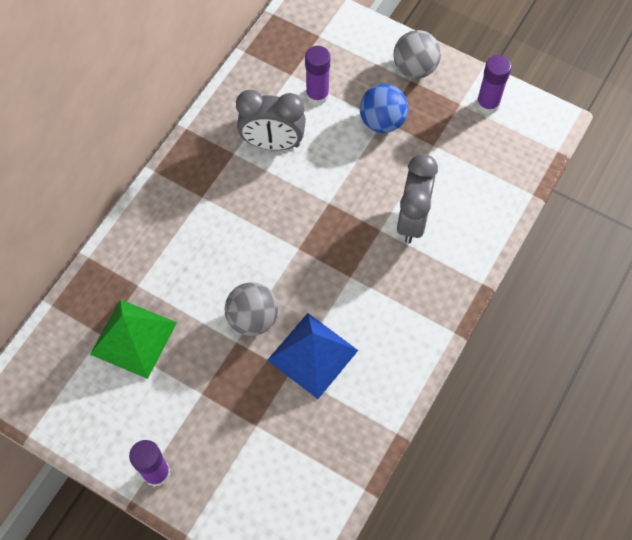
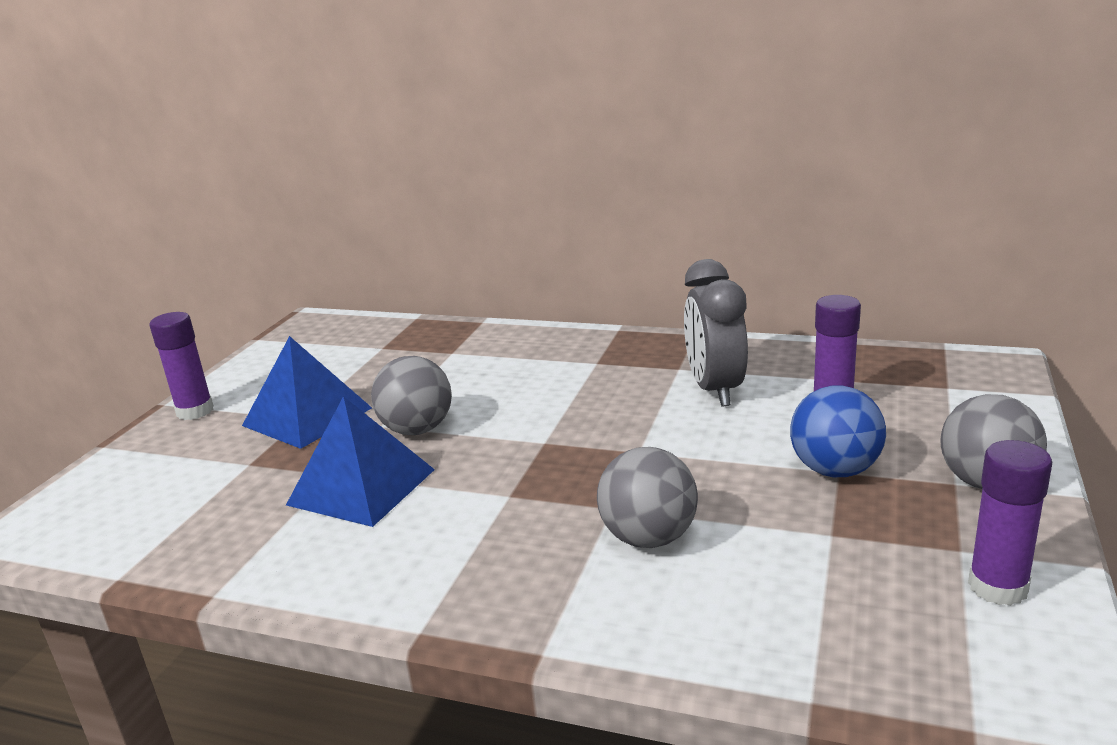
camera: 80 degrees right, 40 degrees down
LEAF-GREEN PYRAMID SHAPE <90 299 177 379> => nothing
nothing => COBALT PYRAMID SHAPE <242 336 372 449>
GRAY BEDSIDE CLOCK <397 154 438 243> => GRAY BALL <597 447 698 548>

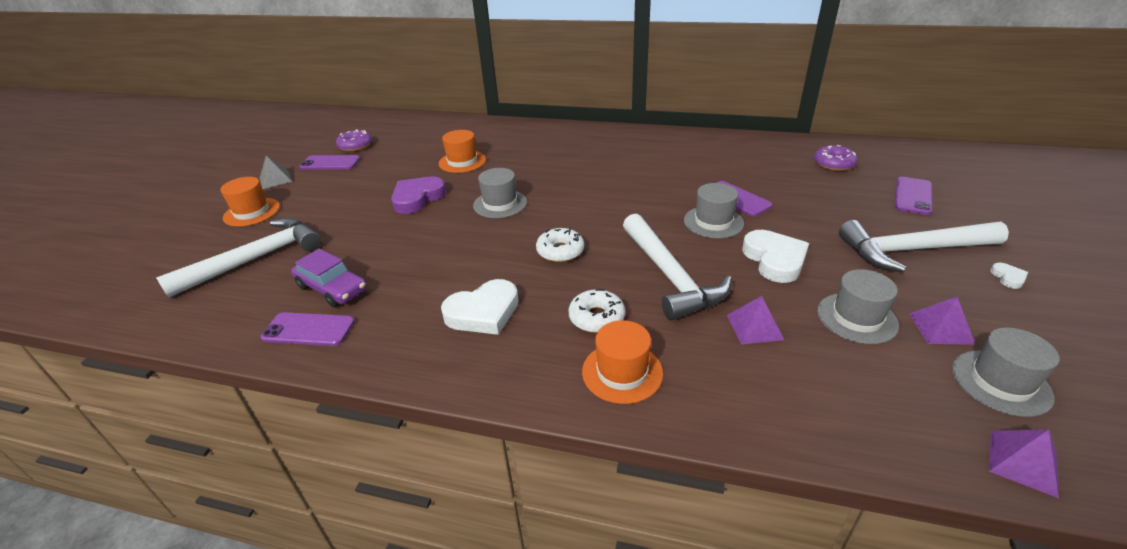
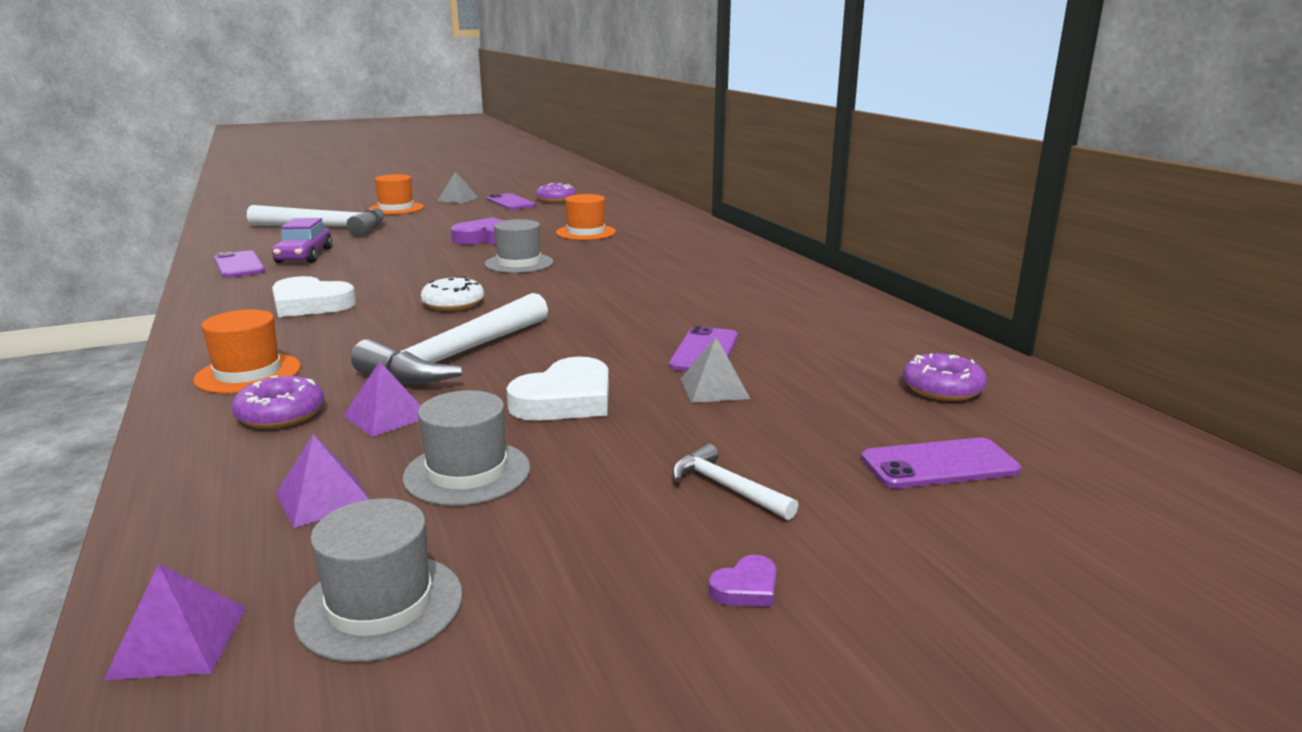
camera: 50 degrees right, 15 degrees down
PURE WHITE DOUGHNUT <569 288 625 333> => nothing
GRAY HAT <684 183 744 238> => nothing
nothing => ROYAL PURPLE DOUGHNUT <232 376 324 428>
nothing => GRAY PYRAMID SHAPE <680 337 750 403>
ROYAL PURPLE PYRAMID SHAPE <910 297 976 345> => ROYAL PURPLE PYRAMID SHAPE <276 434 370 528>, shifted
PURE WHITE LOVE HEART <990 263 1028 289> => ROYAL PURPLE LOVE HEART <709 555 776 607>
PURE WHITE CLAW HAMMER <839 220 1009 272> => PURE WHITE CLAW HAMMER <672 444 798 520>, x0.46

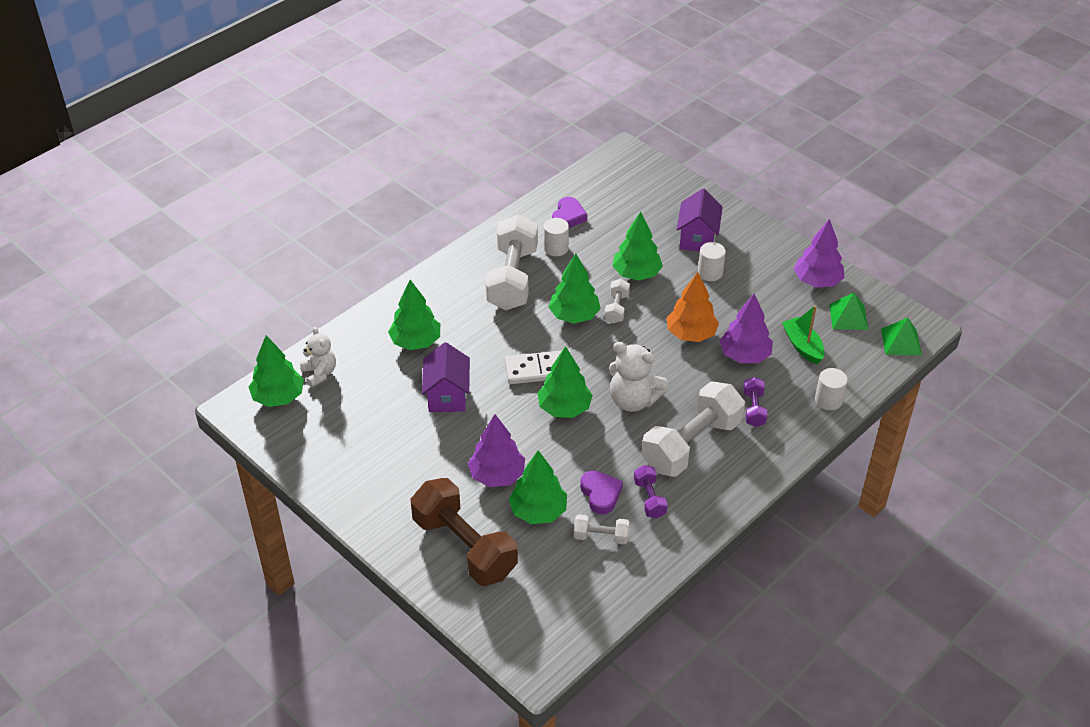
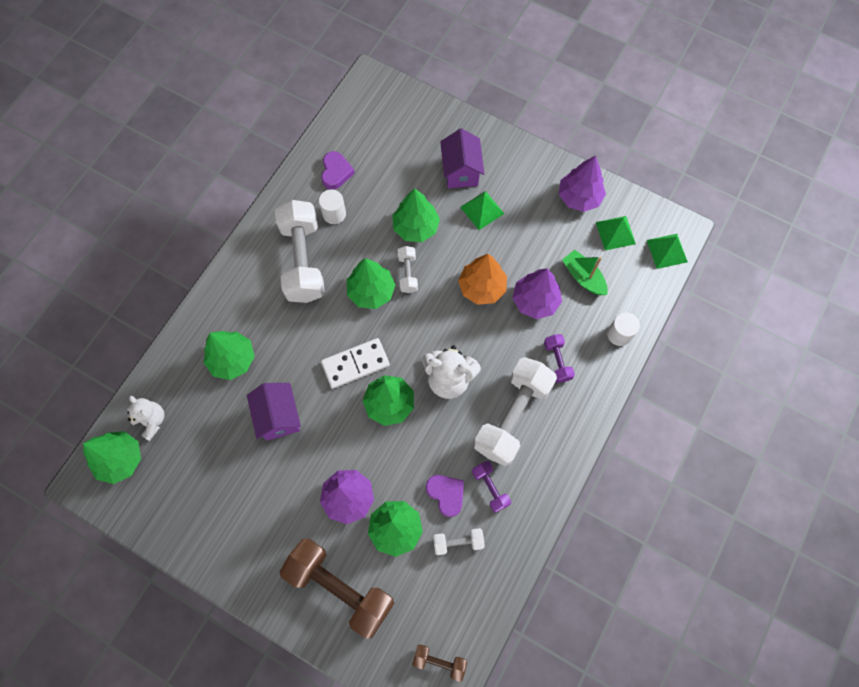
camera: 15 degrees left, 25 degrees up
nothing => DARK BROWN DUMBBELL <412 644 467 682>
PURE WHITE CYLINDER <698 242 726 281> => LEAF-GREEN PYRAMID SHAPE <460 191 504 230>

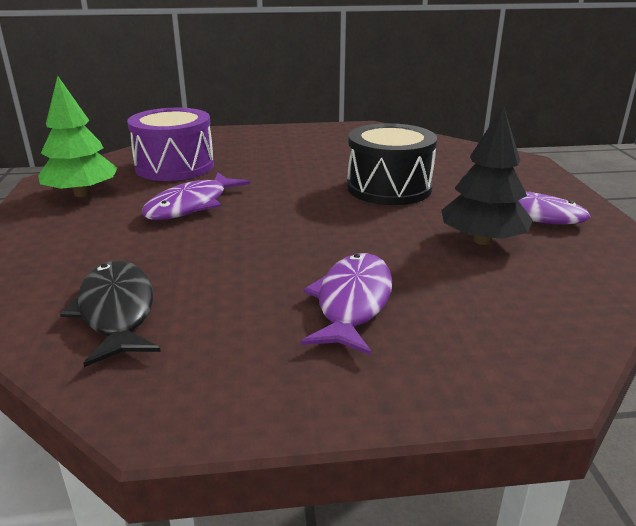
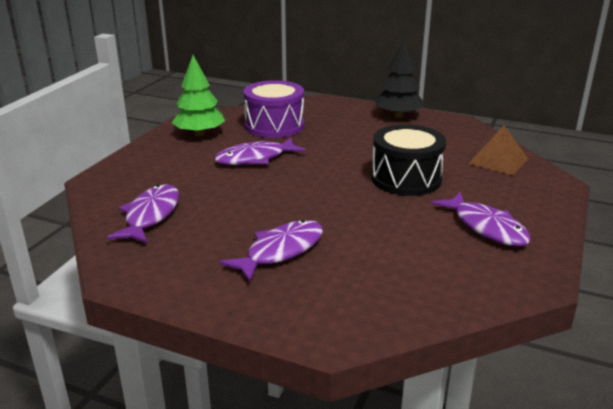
camera: 30 degrees right, 0 degrees up
nothing => DARK BROWN PYRAMID SHAPE <468 125 528 175>
EBONY FIR TREE <441 105 533 245> => EBONY FIR TREE <374 41 424 118>, shifted
EBONY TOY FISH <60 261 161 367> => ROYAL PURPLE TOY FISH <107 184 179 244>

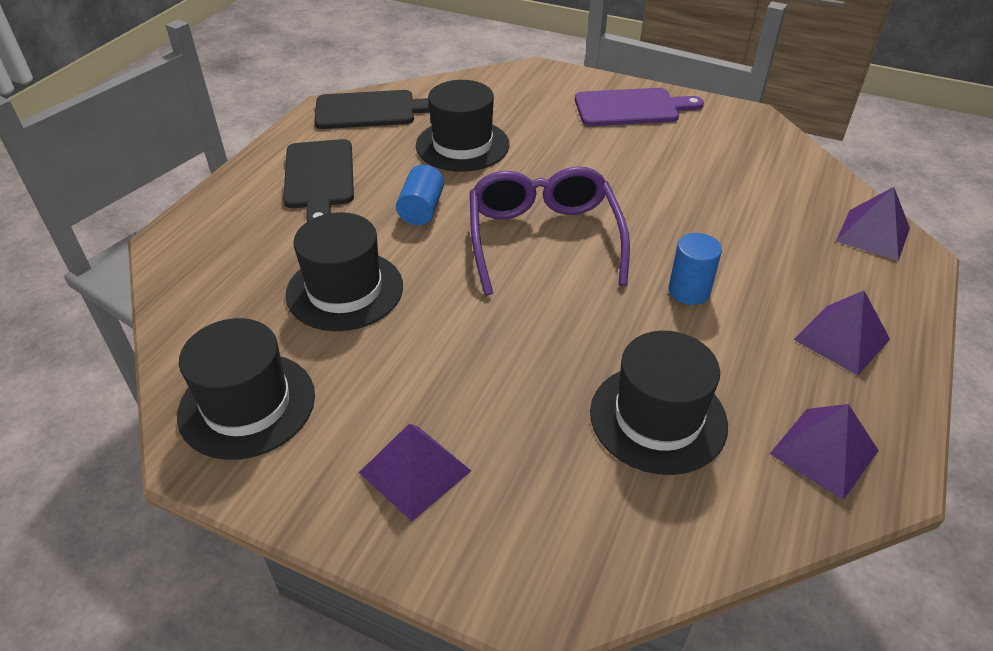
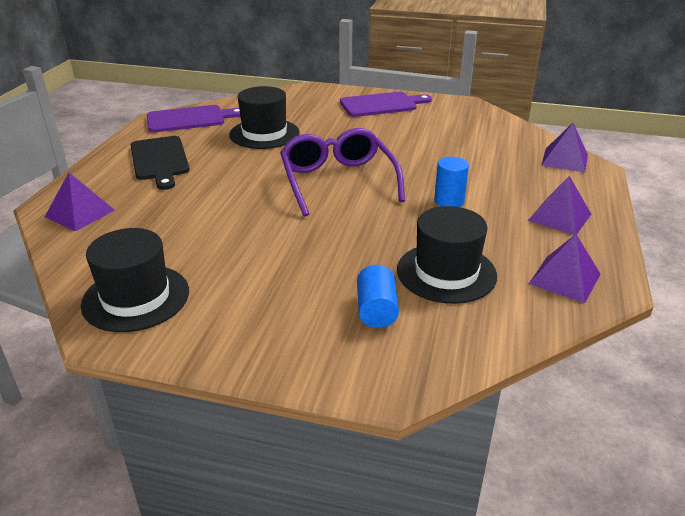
camera: 10 degrees left, 10 degrees down
EBONY HAT <285 212 403 331> => nothing
ROYAL PURPLE PYRAMID SHAPE <359 424 471 521> => ROYAL PURPLE PYRAMID SHAPE <45 172 115 232>, shifted
COBALT CYLINDER <396 164 444 225> => COBALT CYLINDER <357 265 399 328>, shifted
EBONY BREAD BOARD <314 90 430 129> => ROYAL PURPLE BREAD BOARD <147 105 241 133>

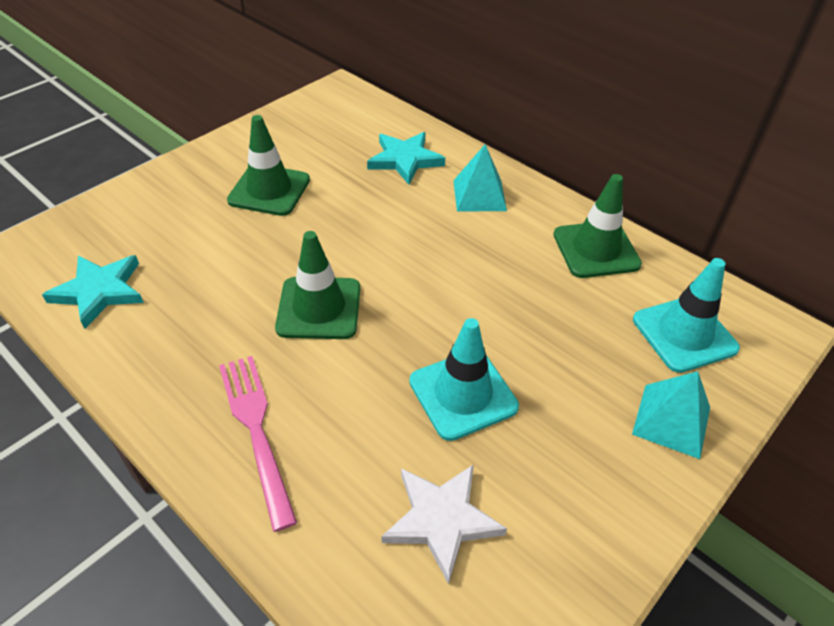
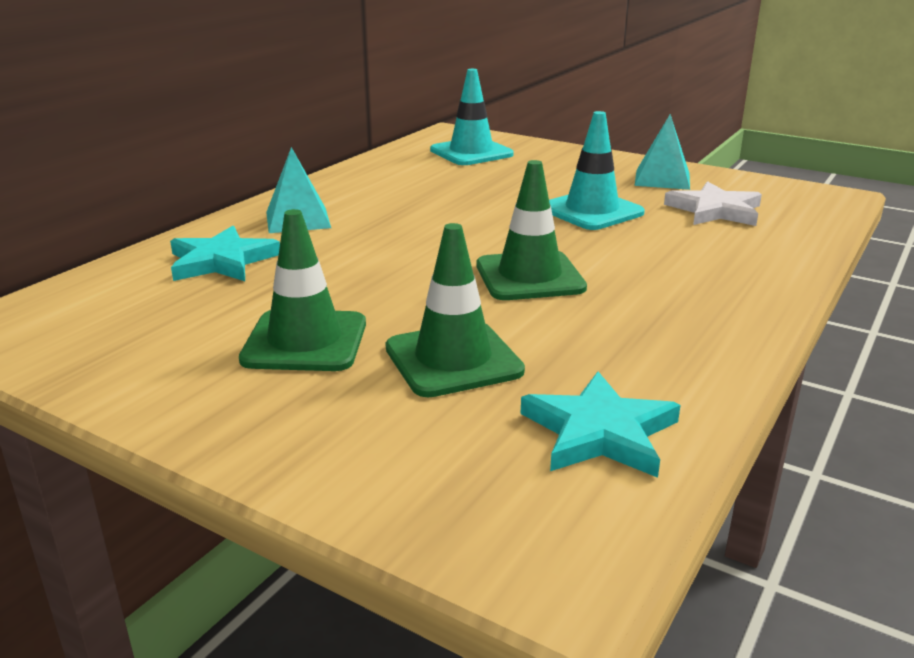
camera: 100 degrees left, 20 degrees down
ROSY FORK <219 356 297 532> => nothing
LEAF-GREEN ROAD CONE <553 174 642 278> => LEAF-GREEN ROAD CONE <385 223 525 397>, shifted
TEAL PYRAMID SHAPE <632 371 710 459> => TEAL PYRAMID SHAPE <634 114 690 190>, shifted

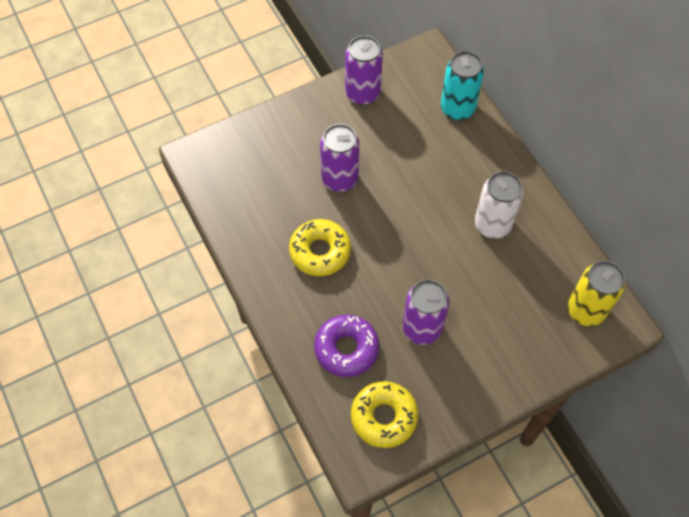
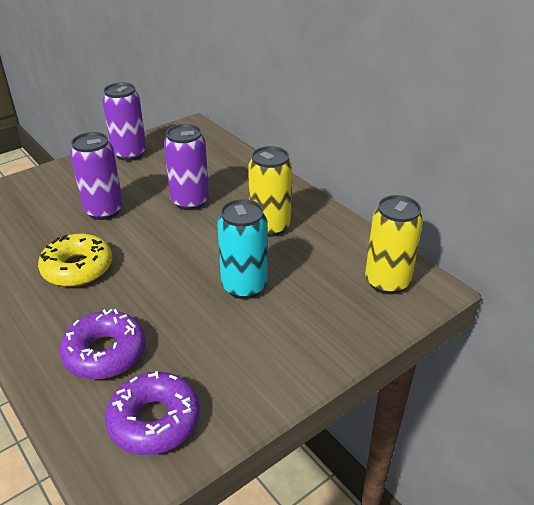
camera: 10 degrees left, 25 degrees down
ROYAL PURPLE CAN <403 280 449 345> => ROYAL PURPLE CAN <164 124 209 210>, shifted
TEAL CAN <441 51 484 120> => TEAL CAN <217 199 267 299>, shifted
BRIGHT YELLOW DOUGHNUT <351 381 418 448> => ROYAL PURPLE DOUGHNUT <105 371 200 455>
PURE WHITE CAN <475 171 523 239> => BRIGHT YELLOW CAN <248 146 292 237>

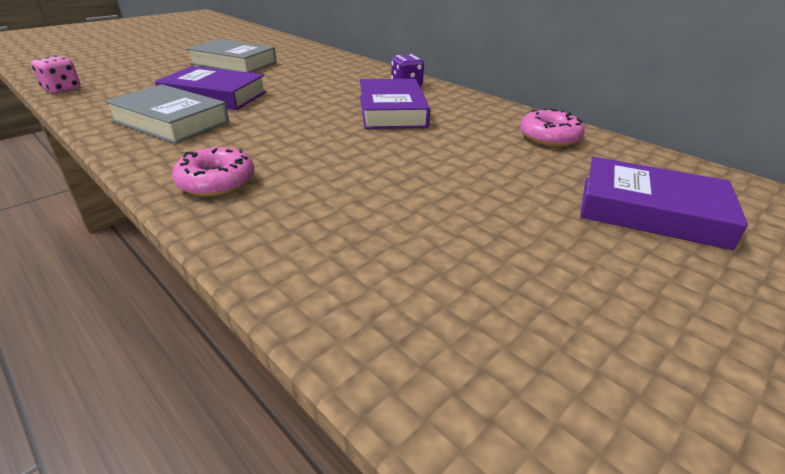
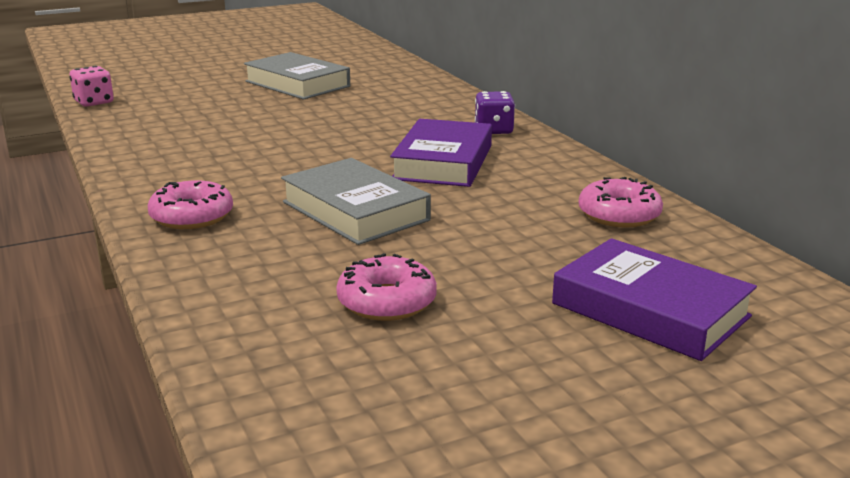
camera: 20 degrees right, 10 degrees down
ROYAL PURPLE HARDCOVER <155 66 267 110> => nothing
nothing => ROSY DOUGHNUT <336 253 437 321>
GRAY HARDCOVER <104 84 229 144> => GRAY HARDCOVER <281 158 431 245>, shifted

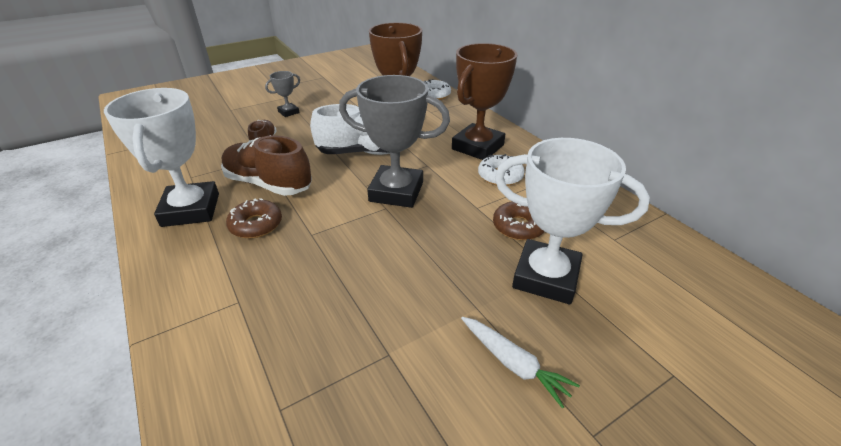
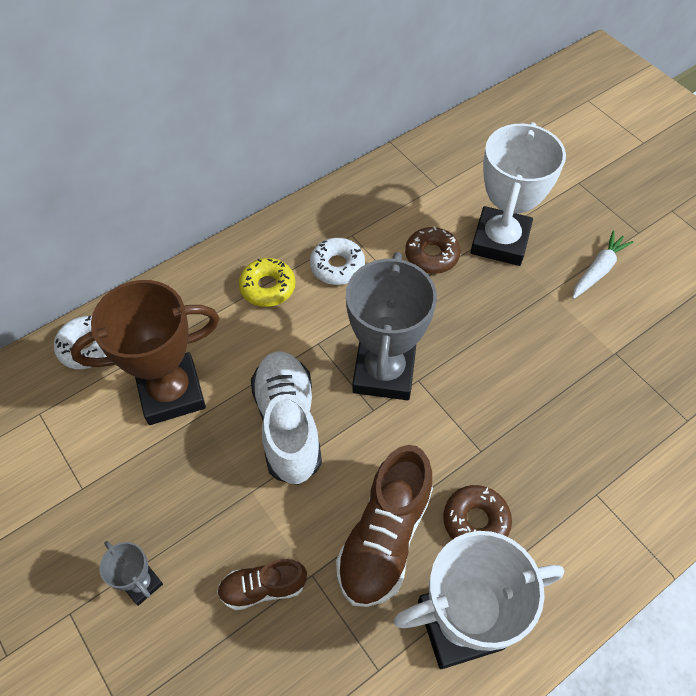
camera: 95 degrees left, 20 degrees up
DARK BROWN TROPHY <452 43 518 160> => BRIGHT YELLOW DOUGHNUT <239 258 295 307>

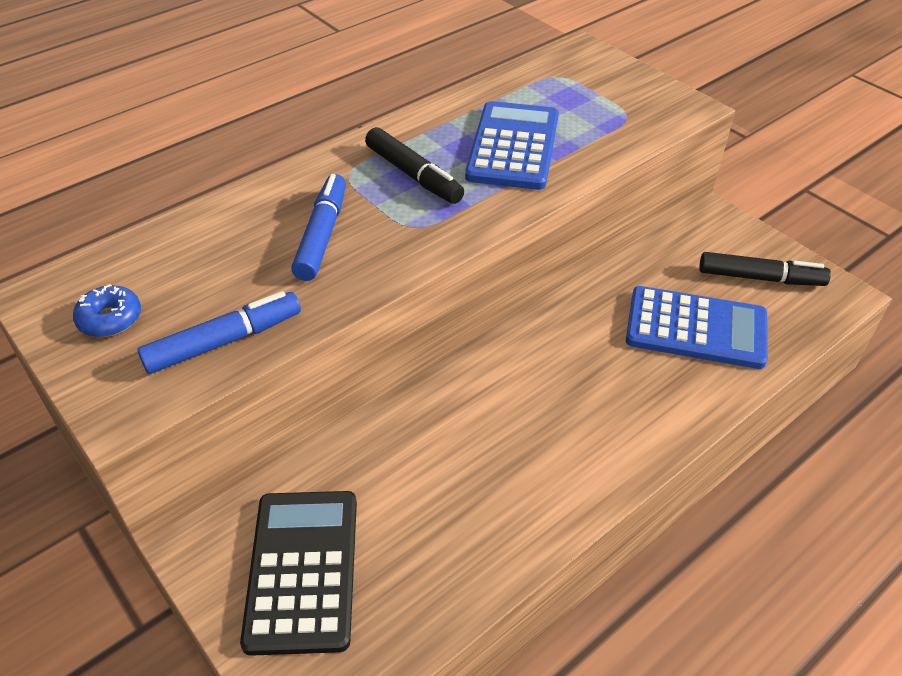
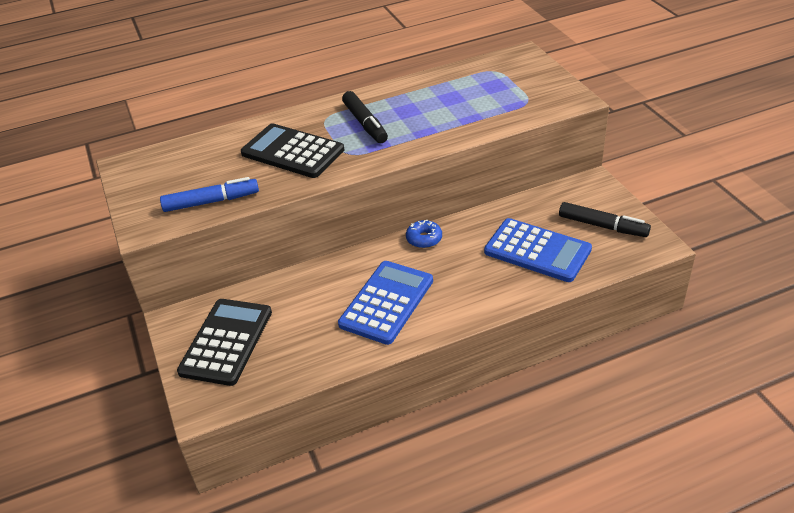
camera: 20 degrees right, 5 degrees down
COBALT DOUGHNUT <73 284 141 337> => COBALT DOUGHNUT <406 220 442 248>, shifted
COBALT POCKET CALCULATOR <465 101 559 190> => COBALT POCKET CALCULATOR <338 261 433 345>, shifted
COBALT FELT PEN <291 174 346 281> => EBONY POCKET CALCULATOR <241 123 344 178>

